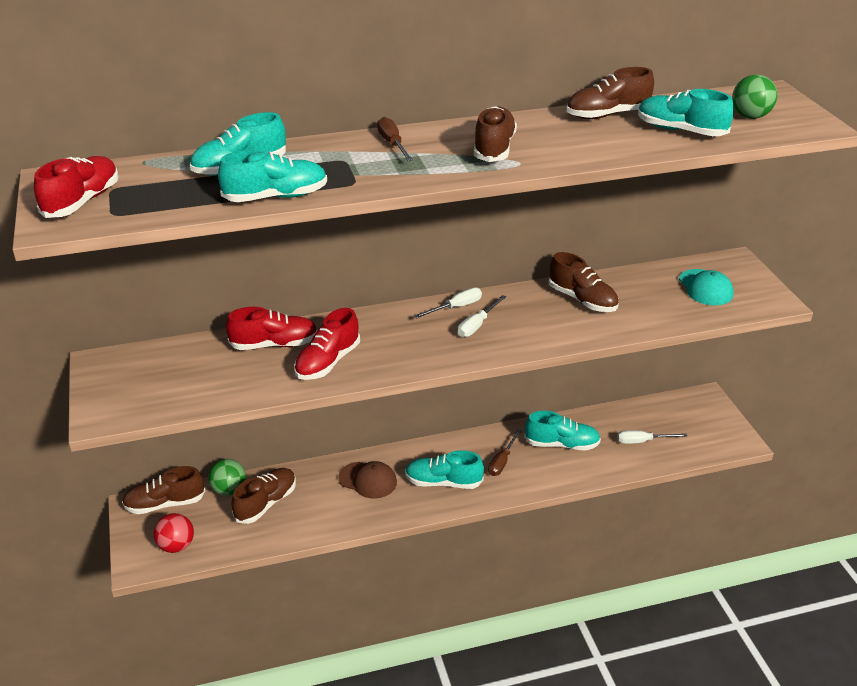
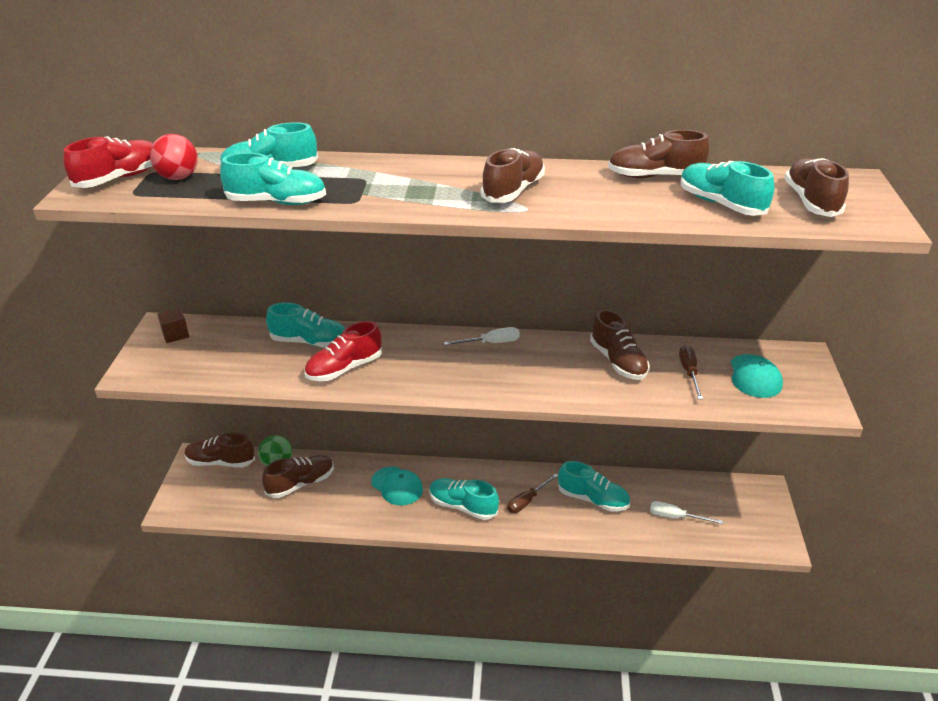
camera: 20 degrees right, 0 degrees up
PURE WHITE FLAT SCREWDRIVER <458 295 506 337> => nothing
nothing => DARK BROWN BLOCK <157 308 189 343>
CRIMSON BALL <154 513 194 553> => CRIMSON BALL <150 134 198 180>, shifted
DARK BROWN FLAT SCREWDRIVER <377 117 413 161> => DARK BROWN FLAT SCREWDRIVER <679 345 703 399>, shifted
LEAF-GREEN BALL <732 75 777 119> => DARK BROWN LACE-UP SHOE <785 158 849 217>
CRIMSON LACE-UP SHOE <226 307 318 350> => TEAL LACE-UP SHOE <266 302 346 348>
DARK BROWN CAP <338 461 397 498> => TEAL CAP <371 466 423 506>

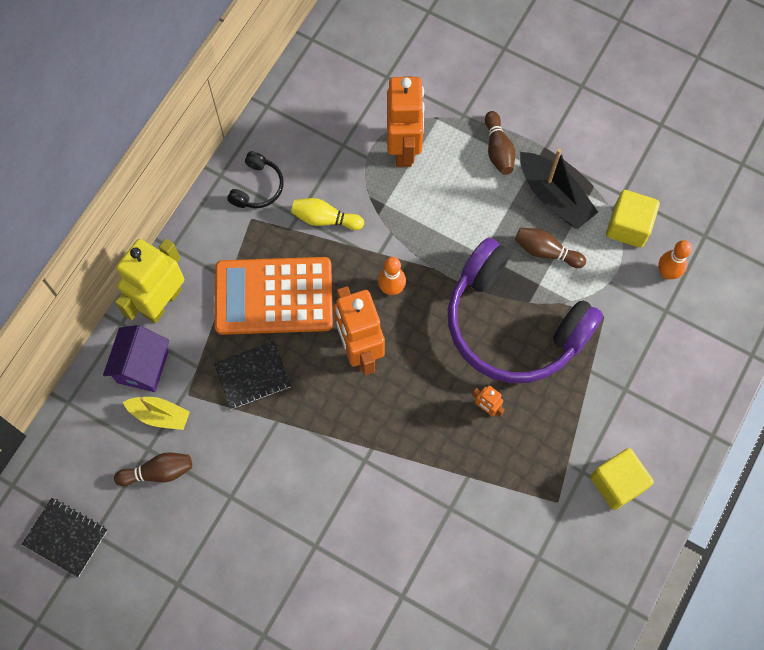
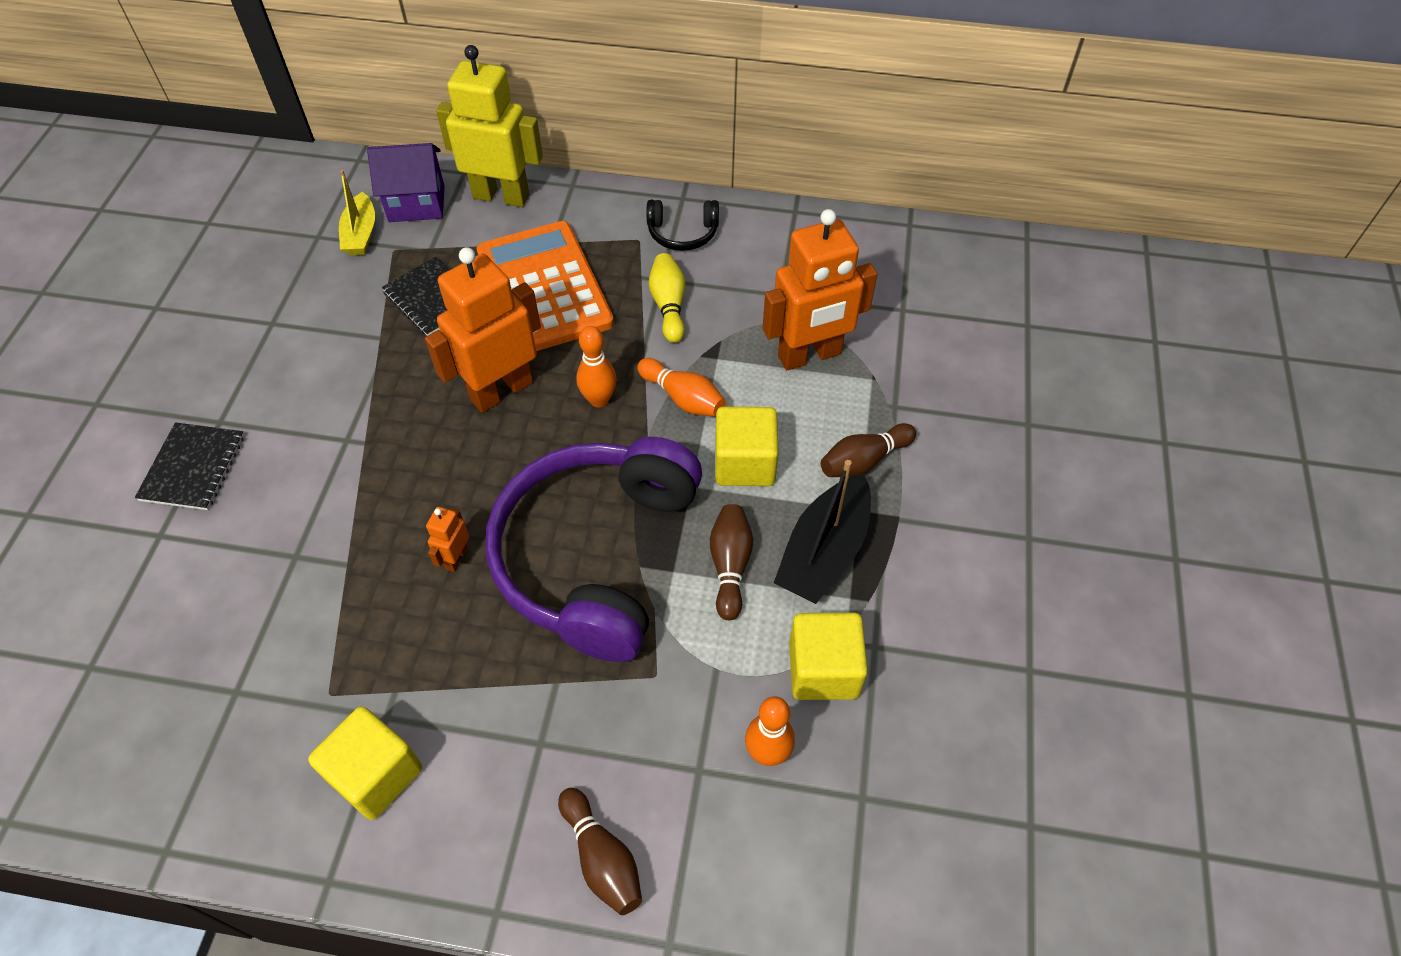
camera: 70 degrees right, 15 degrees down
nothing => ORANGE-COLOURED SKITTLE <637 358 726 417>
nothing => BRIGHT YELLOW BLOCK <715 407 779 486>
EBONY EXERCISE BOOK <22 498 108 577> => EBONY EXERCISE BOOK <135 422 245 510>, shifted
DARK BROWN SKITTLE <114 452 192 486> => DARK BROWN SKITTLE <558 788 642 915>, shifted

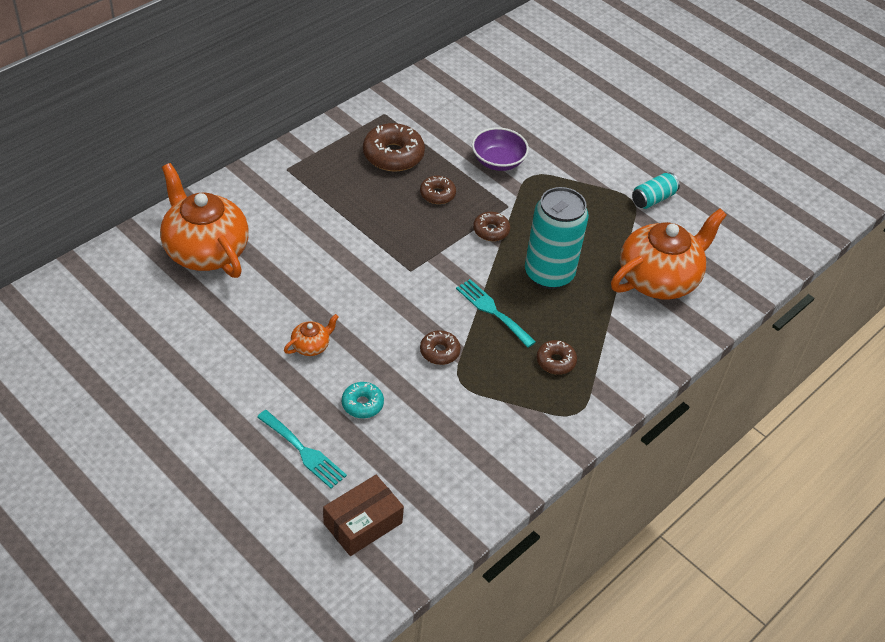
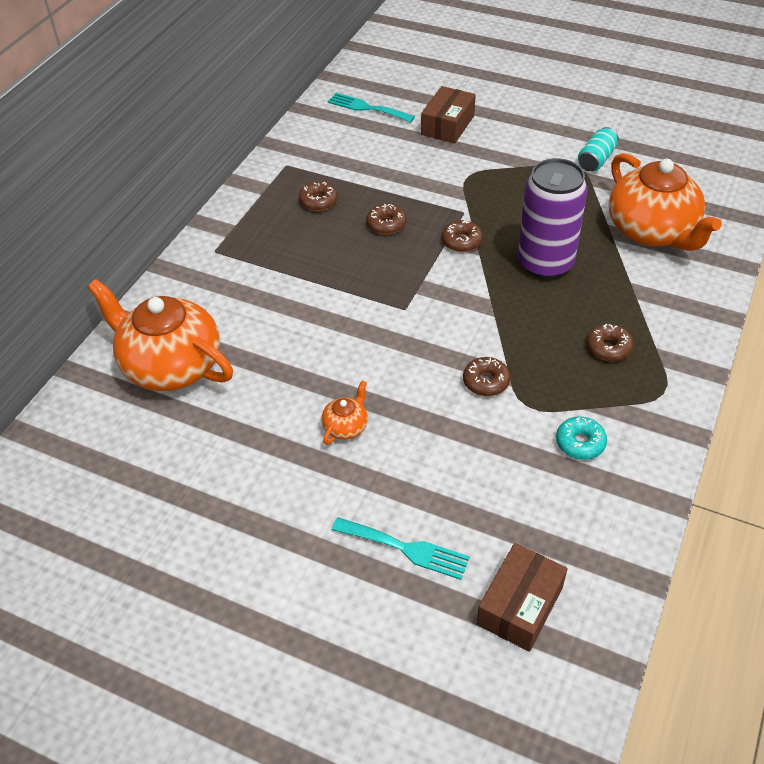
camera: 15 degrees left, 0 degrees up
ROYAL PURPLE BOWL <472 127 529 171> => nothing
nothing => DARK BROWN BOX <421 86 476 143>
TEAL DOUGHNUT <342 382 384 418> => TEAL DOUGHNUT <556 417 607 460>, shifted
TEAL FORK <456 279 536 348> => TEAL FORK <328 93 415 123>, shifted
TEAL CAN <525 187 589 289> => ROYAL PURPLE CAN <518 158 588 279>
ORANGE-COLOURED TEA POT <611 209 727 299> => ORANGE-COLOURED TEA POT <609 153 722 251>, 120 degrees clockwise
DARK BROWN DOUGHNUT <363 123 425 171> => DARK BROWN DOUGHNUT <299 181 338 211>, x0.57

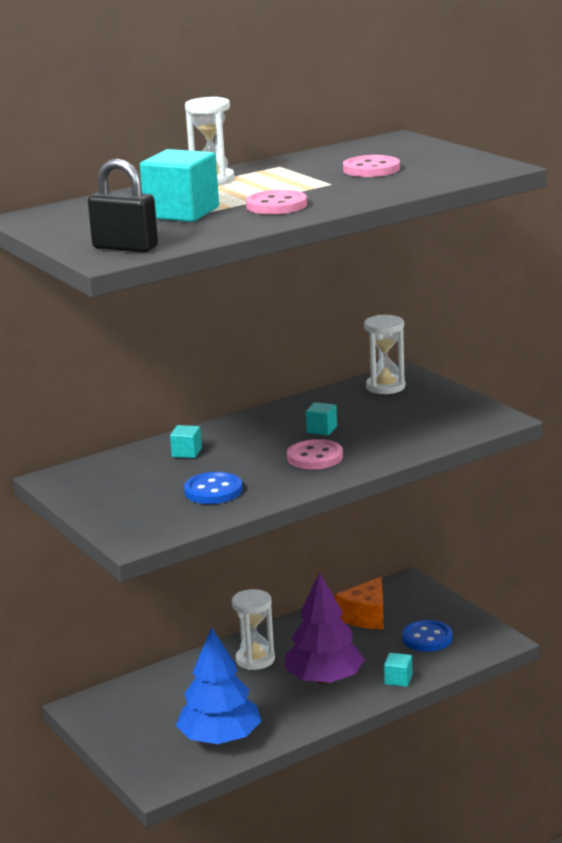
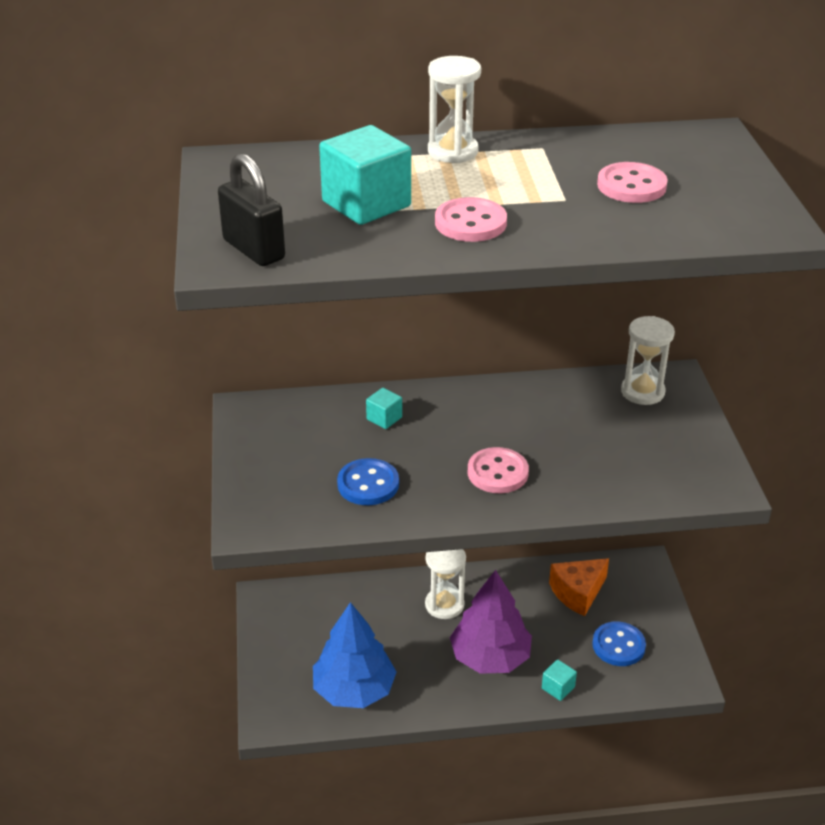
camera: 25 degrees right, 15 degrees up
TEAL BLOCK <305 402 337 436> => nothing

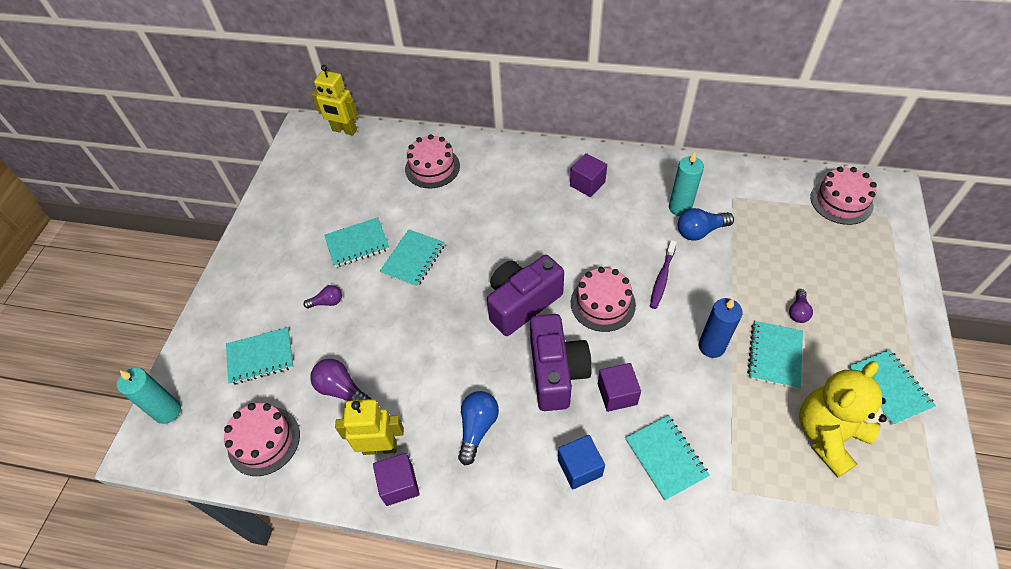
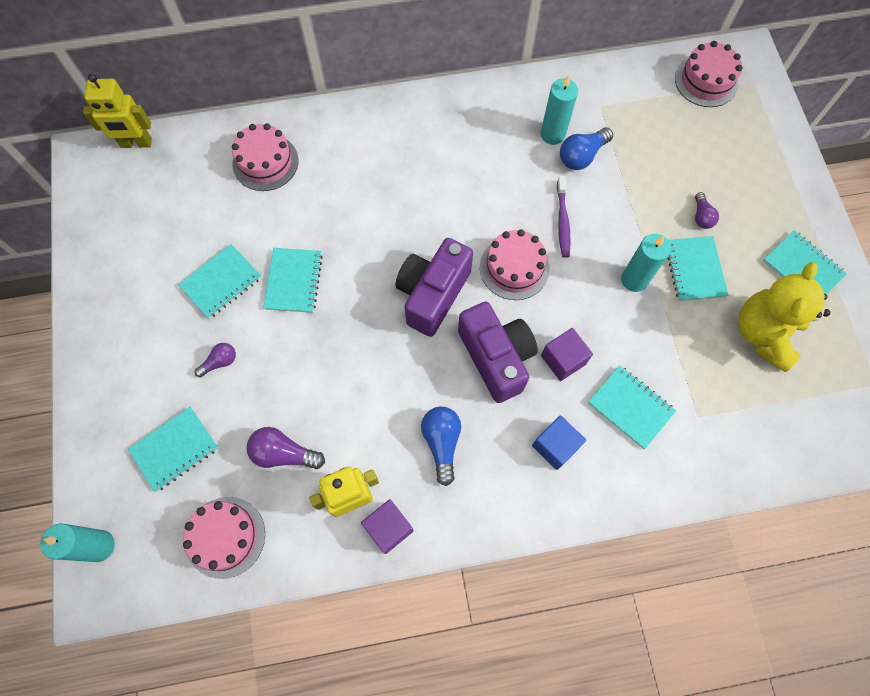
camera: 25 degrees left, 15 degrees up
ROYAL PURPLE BLOCK <570 153 607 197> => nothing
COBALT CANDLE <699 298 743 358> => TEAL CANDLE <621 234 671 292>

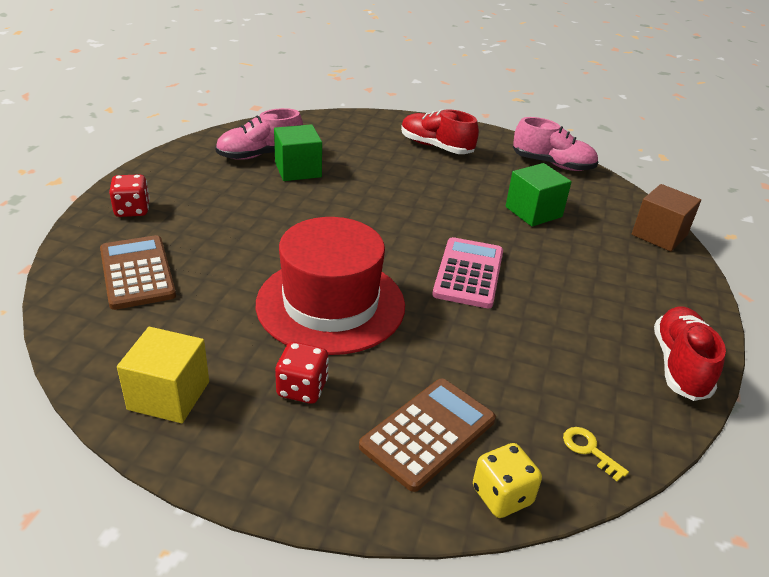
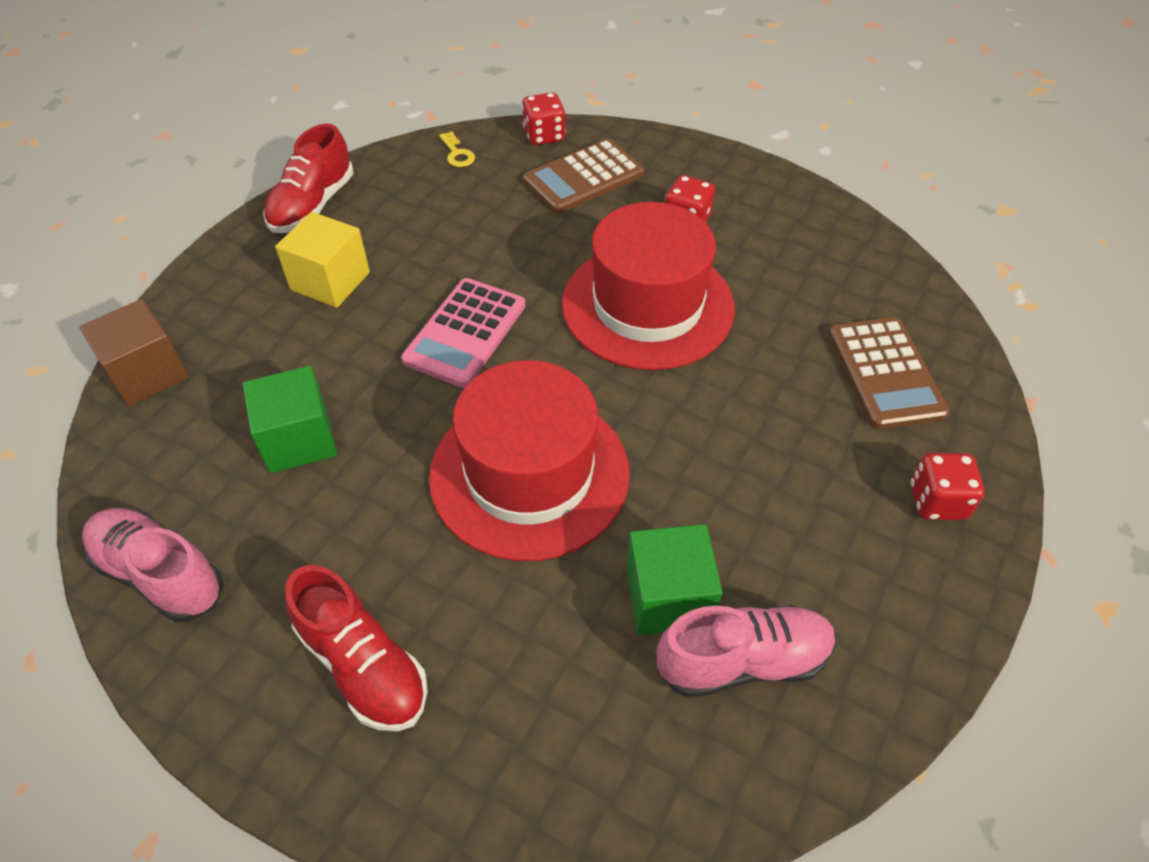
camera: 165 degrees left, 15 degrees up
nothing => CRIMSON HAT <429 360 630 561>
BRIGHT YELLOW BLOCK <117 327 209 423> => BRIGHT YELLOW BLOCK <275 212 370 308>, shifted
BRIGHT YELLOW GAME DIE <473 443 542 518> => CRIMSON GAME DIE <522 92 566 145>

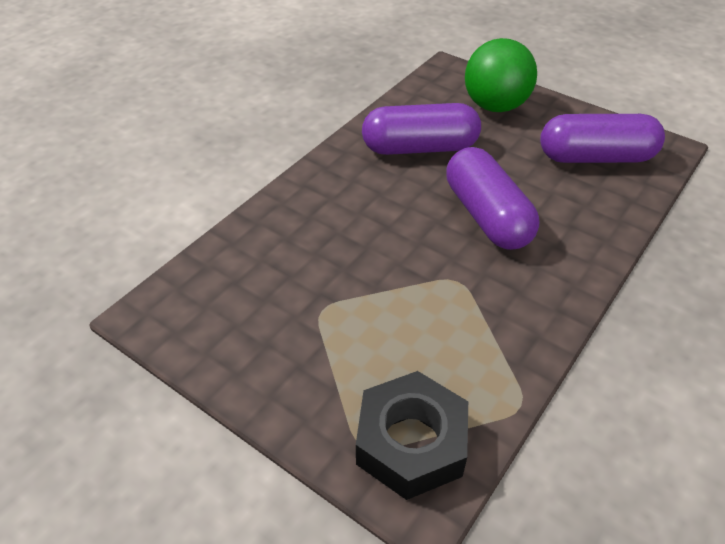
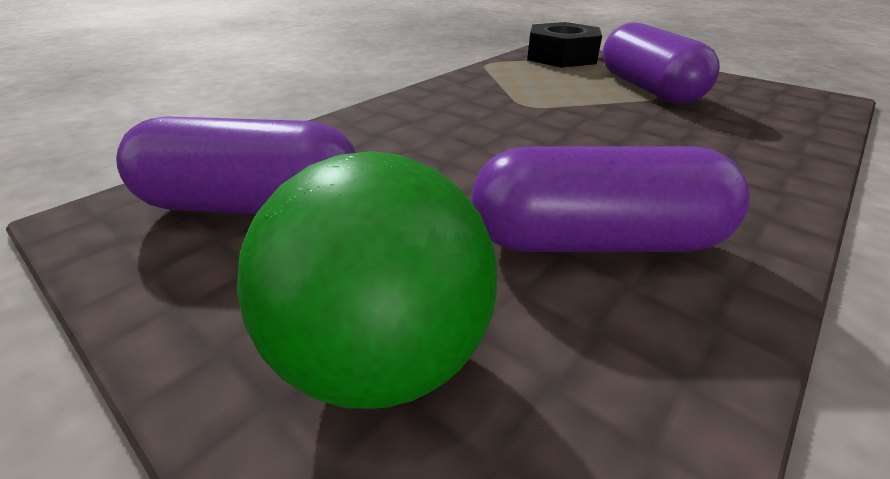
camera: 175 degrees left, 10 degrees down
ROYAL PURPLE PILL <446 147 540 250> => ROYAL PURPLE PILL <603 22 720 104>, shifted

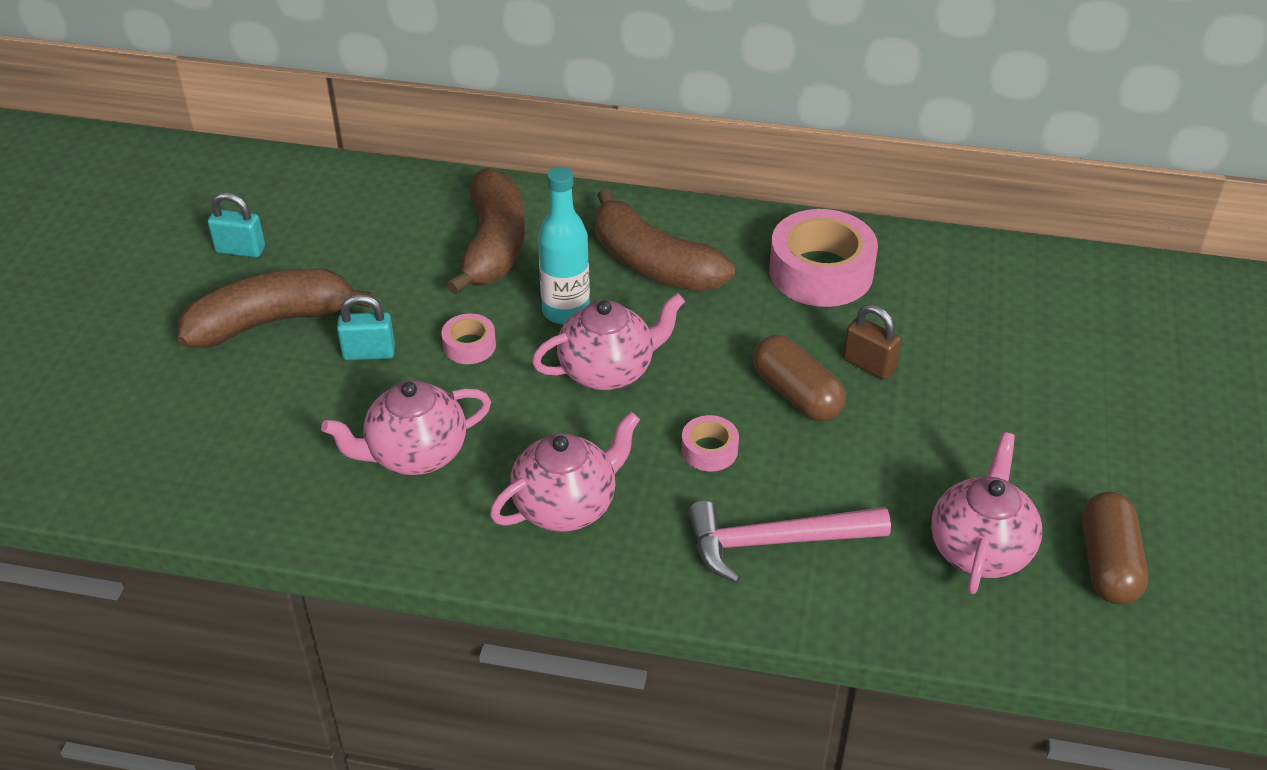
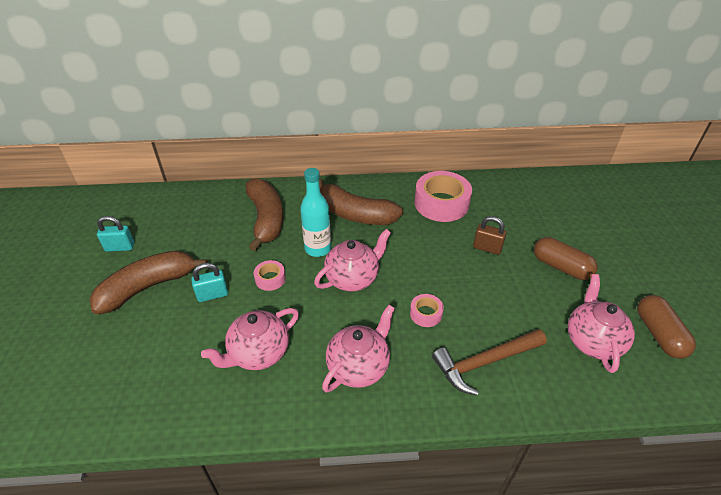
camera: 15 degrees left, 0 degrees up
DARK BROWN PILL <753 335 846 421> => DARK BROWN PILL <534 237 598 280>, shifted
ROSY CLAW HAMMER <688 501 891 583> => DARK BROWN CLAW HAMMER <432 329 547 396>

